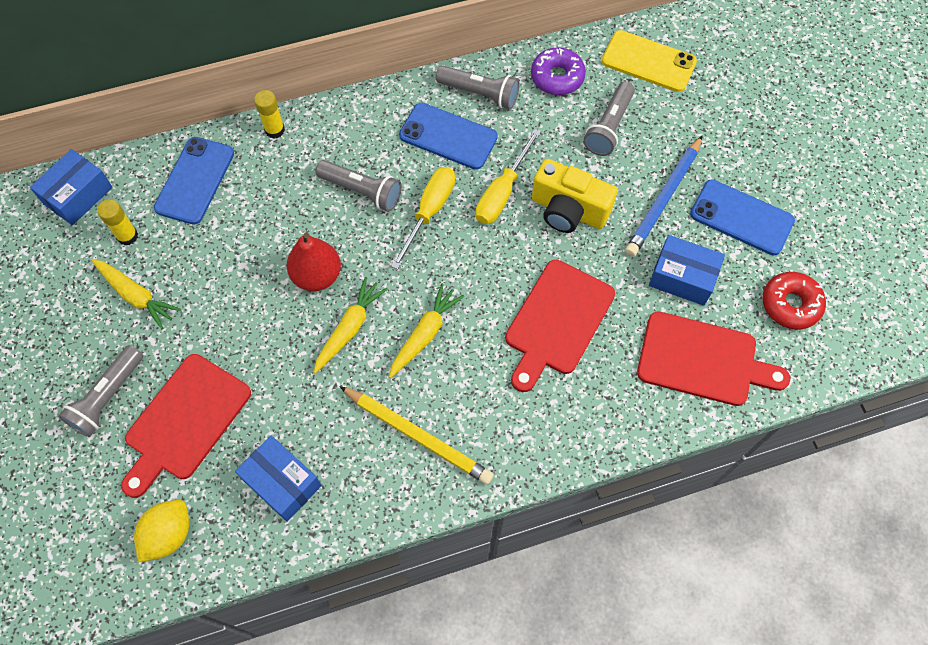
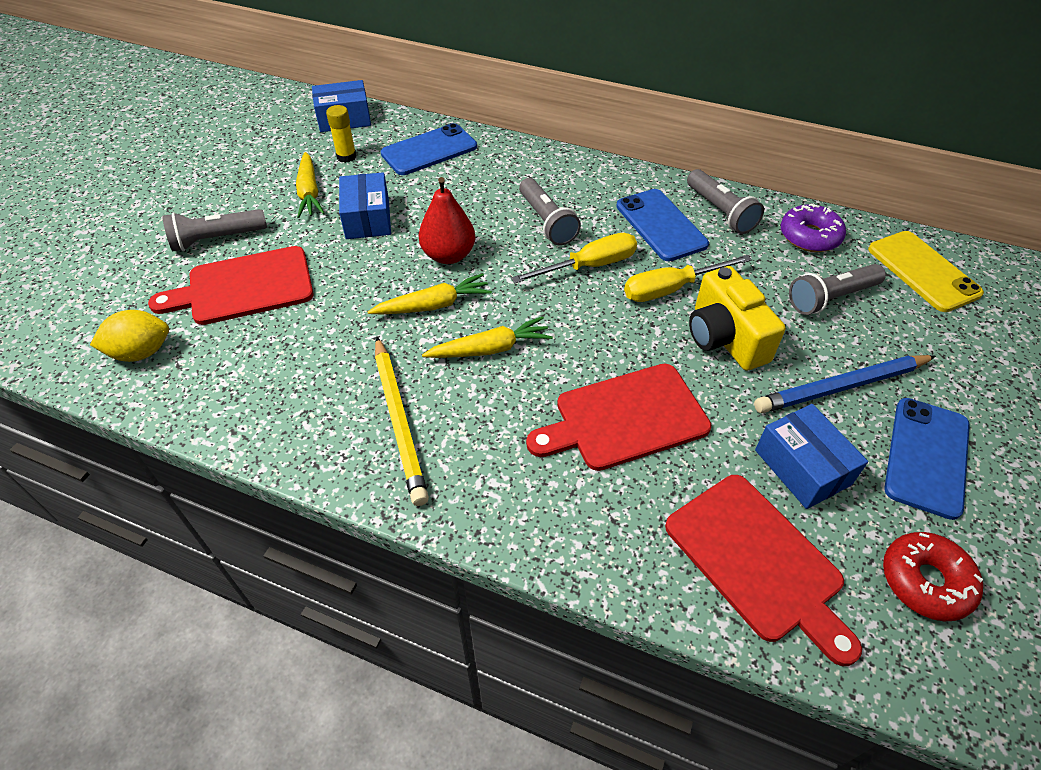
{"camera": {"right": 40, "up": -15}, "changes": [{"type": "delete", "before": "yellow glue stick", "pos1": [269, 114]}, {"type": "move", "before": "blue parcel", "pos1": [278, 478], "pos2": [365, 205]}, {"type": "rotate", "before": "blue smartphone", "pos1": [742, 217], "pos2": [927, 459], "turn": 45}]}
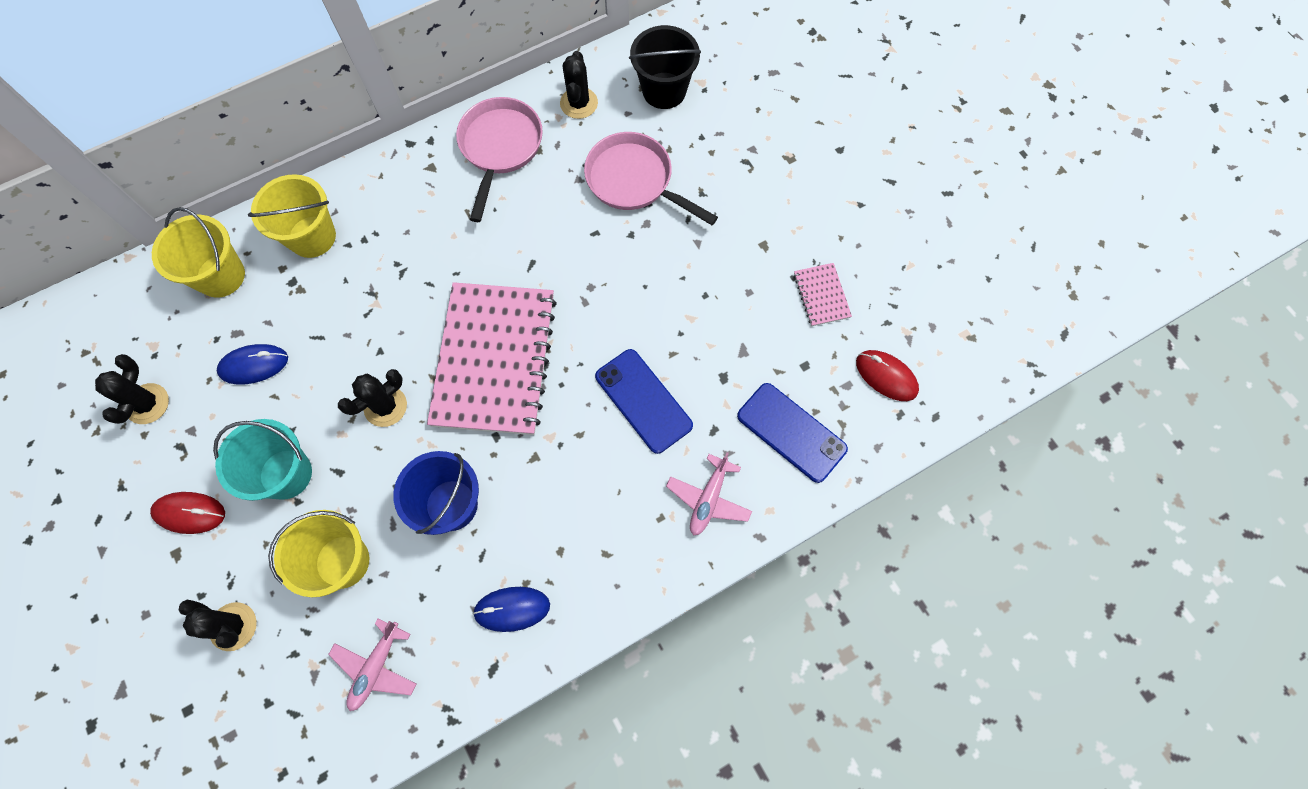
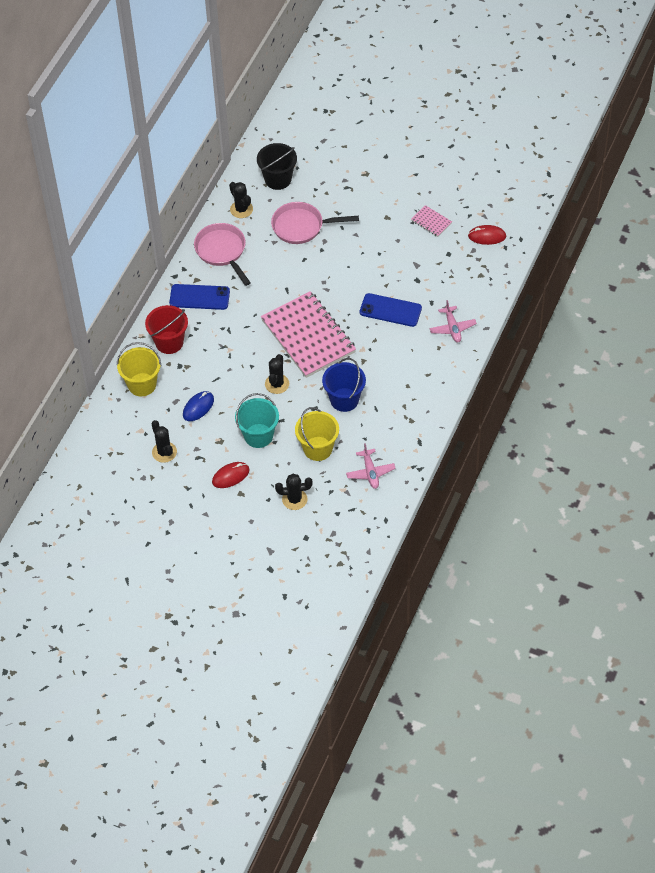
{"camera": {"right": -35, "up": -15}, "changes": [{"type": "delete", "before": "blue computer mouse", "pos1": [511, 609]}, {"type": "move", "before": "blue smartphone", "pos1": [792, 433], "pos2": [199, 297]}, {"type": "recolor", "before": "yellow sand bucket", "after": "red sand bucket", "pos1": [292, 216], "pos2": [166, 329]}]}
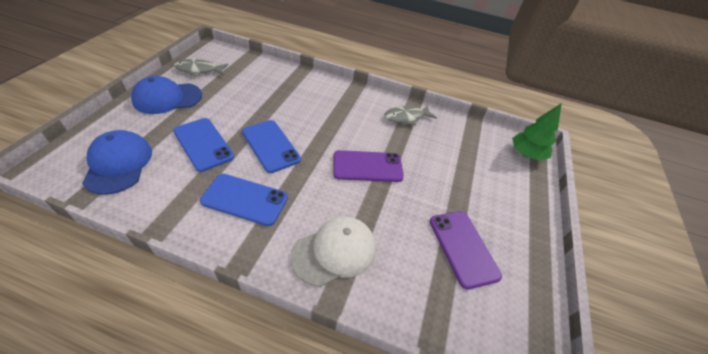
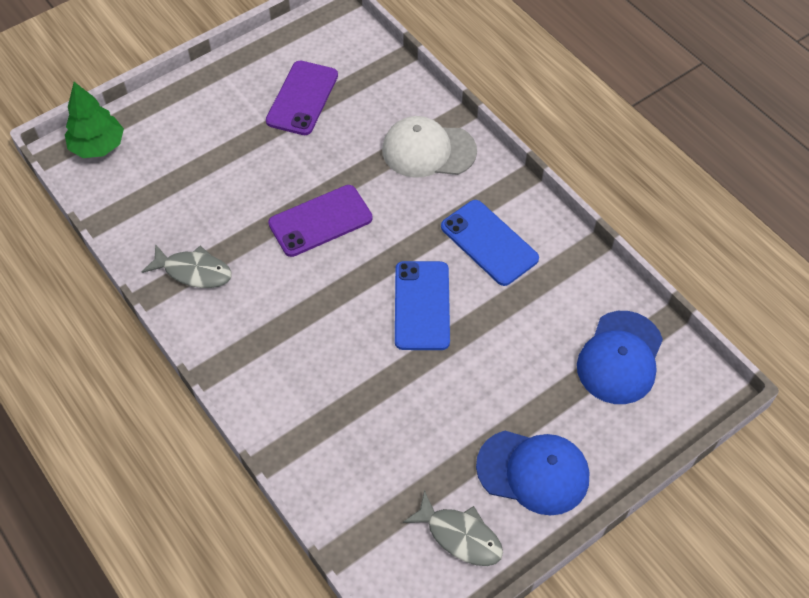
{"camera": {"right": -140, "up": 10}, "changes": [{"type": "delete", "before": "blue smartphone", "pos1": [203, 145]}, {"type": "rotate", "before": "violet smartphone", "pos1": [368, 166], "pos2": [320, 221], "turn": -60}]}
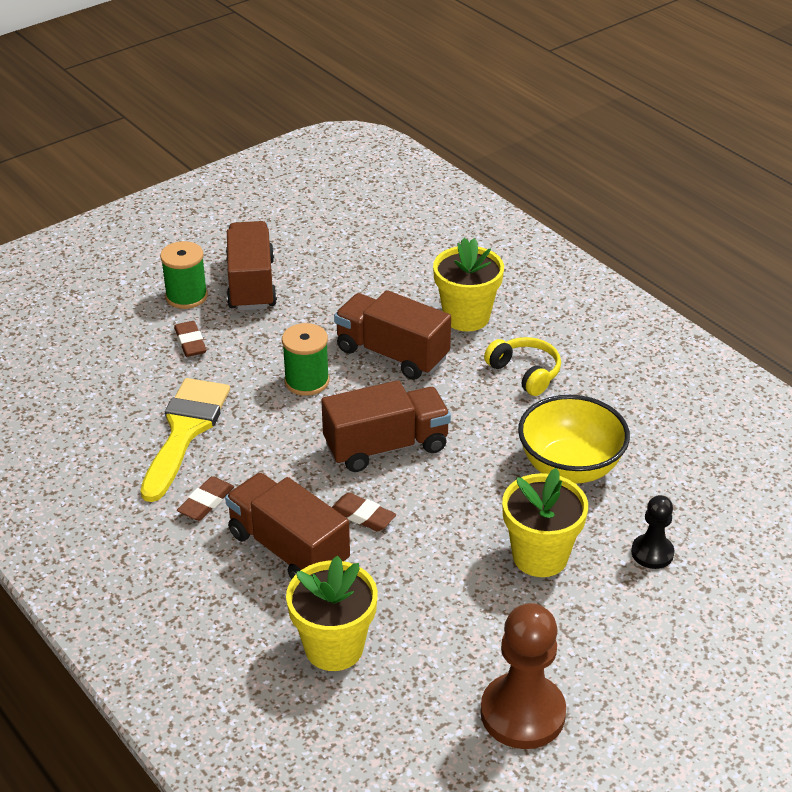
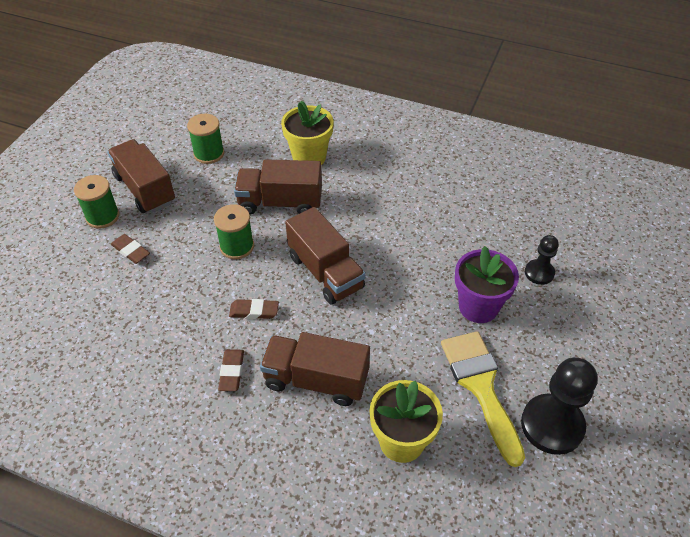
{"camera": {"right": -30, "up": 10}, "changes": [{"type": "delete", "before": "yellow headset", "pos1": [522, 366]}, {"type": "delete", "before": "yellow serving bowl", "pos1": [574, 439]}, {"type": "insert", "after": "green spool", "pos2": [205, 138]}, {"type": "move", "before": "yellow paintbrush", "pos1": [185, 440], "pos2": [483, 399]}, {"type": "move", "before": "russet gum eraser", "pos1": [364, 512], "pos2": [254, 309]}, {"type": "recolor", "before": "russet pawn", "after": "ebony pawn", "pos1": [523, 676], "pos2": [559, 406]}, {"type": "recolor", "before": "yellow potted plant", "after": "violet potted plant", "pos1": [545, 522], "pos2": [487, 284]}, {"type": "rotate", "before": "russet toy truck", "pos1": [386, 426], "pos2": [325, 256], "turn": 105}]}
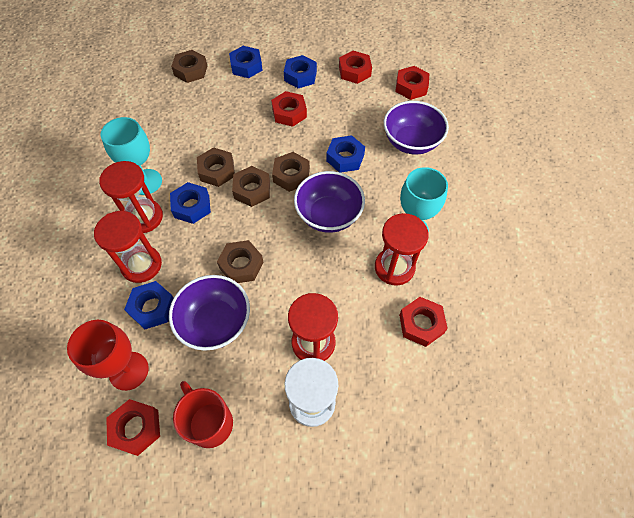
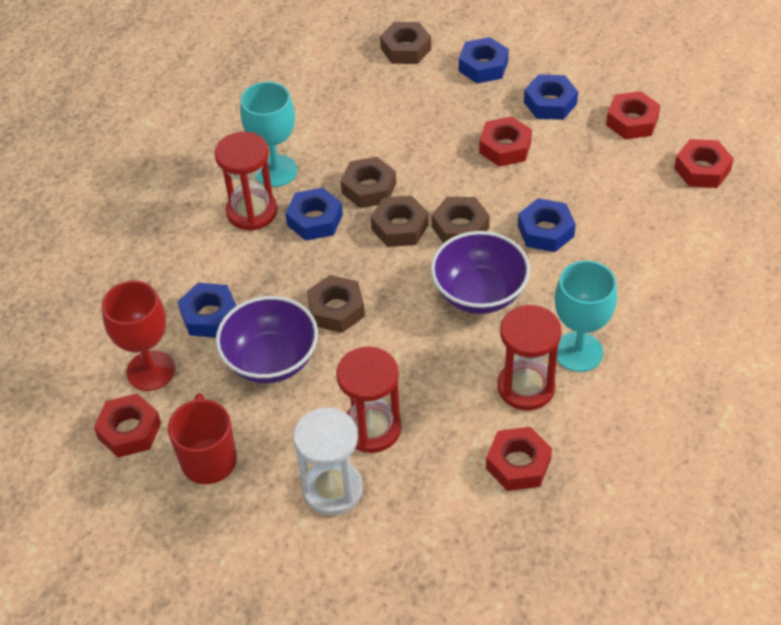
{"camera": {"right": 30, "up": -10}, "changes": [{"type": "delete", "before": "red sandglass", "pos1": [128, 247]}, {"type": "delete", "before": "violet serving bowl", "pos1": [416, 128]}]}
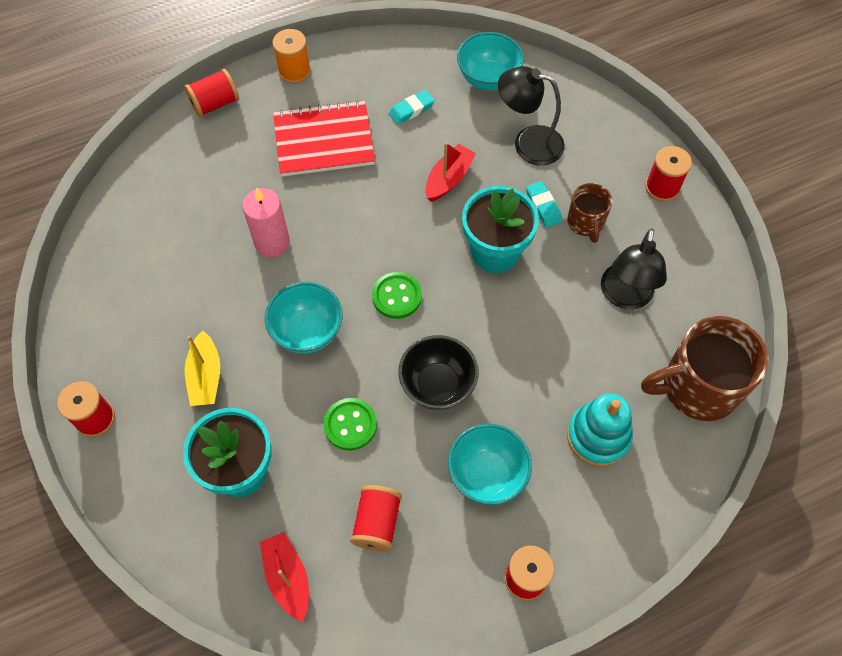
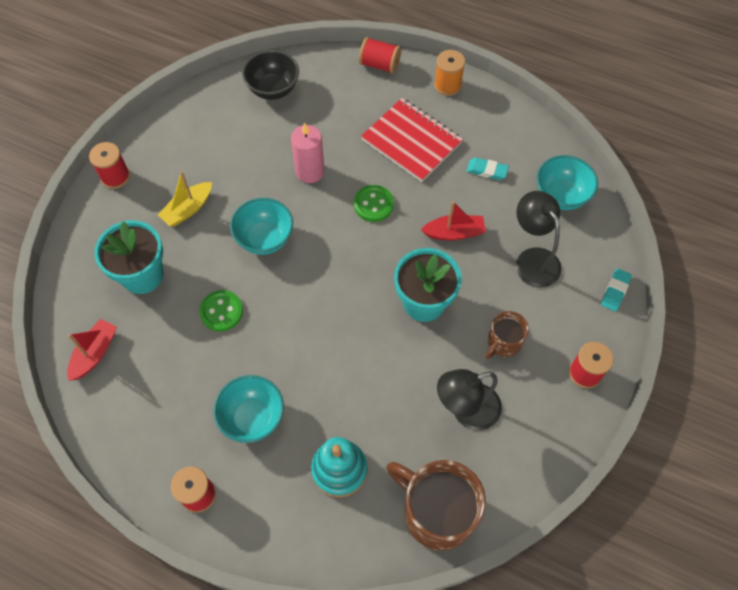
{"camera": {"right": 50, "up": 0}, "changes": [{"type": "delete", "before": "red spool", "pos1": [376, 518]}, {"type": "move", "before": "green sewing button", "pos1": [397, 295], "pos2": [374, 203]}, {"type": "move", "before": "ebony serving bowl", "pos1": [438, 372], "pos2": [270, 75]}, {"type": "move", "before": "turquoise gum eraser", "pos1": [544, 204], "pos2": [616, 289]}]}
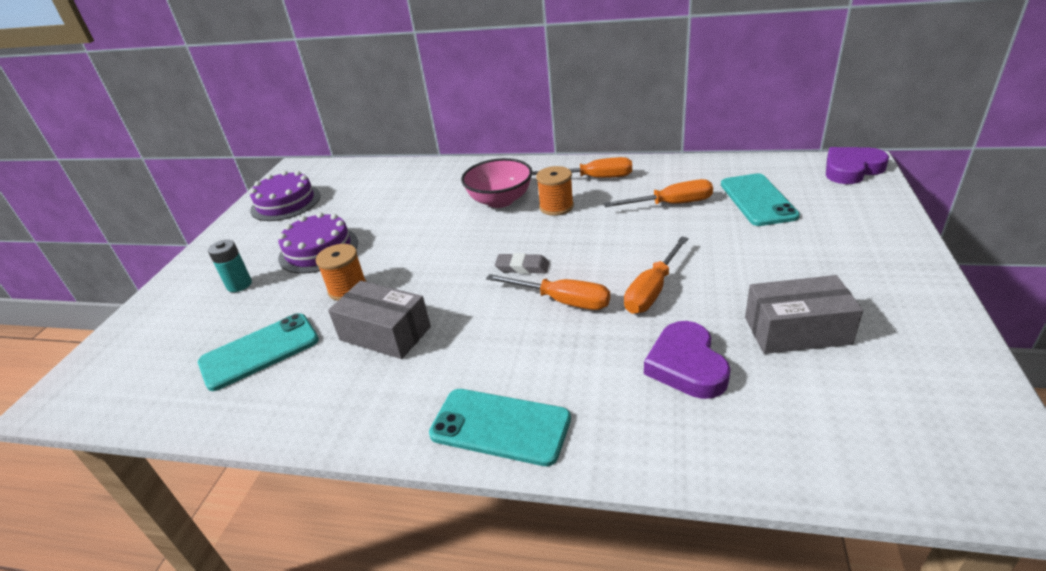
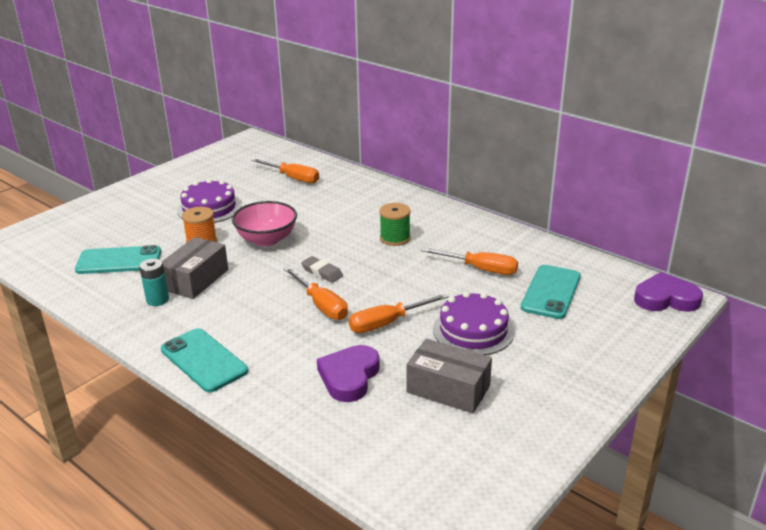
{"camera": {"right": 25, "up": -5}, "changes": [{"type": "move", "before": "turquoise power cell", "pos1": [230, 266], "pos2": [154, 282]}, {"type": "move", "before": "violet layer cake", "pos1": [285, 196], "pos2": [473, 323]}, {"type": "move", "before": "rose-pink serving bowl", "pos1": [496, 183], "pos2": [264, 223]}, {"type": "move", "before": "bright orange screwdriver", "pos1": [582, 167], "pos2": [285, 170]}, {"type": "recolor", "before": "bright orange spool", "after": "green spool", "pos1": [555, 191], "pos2": [395, 224]}, {"type": "rotate", "before": "grey parcel", "pos1": [379, 320], "pos2": [195, 268], "turn": 60}]}
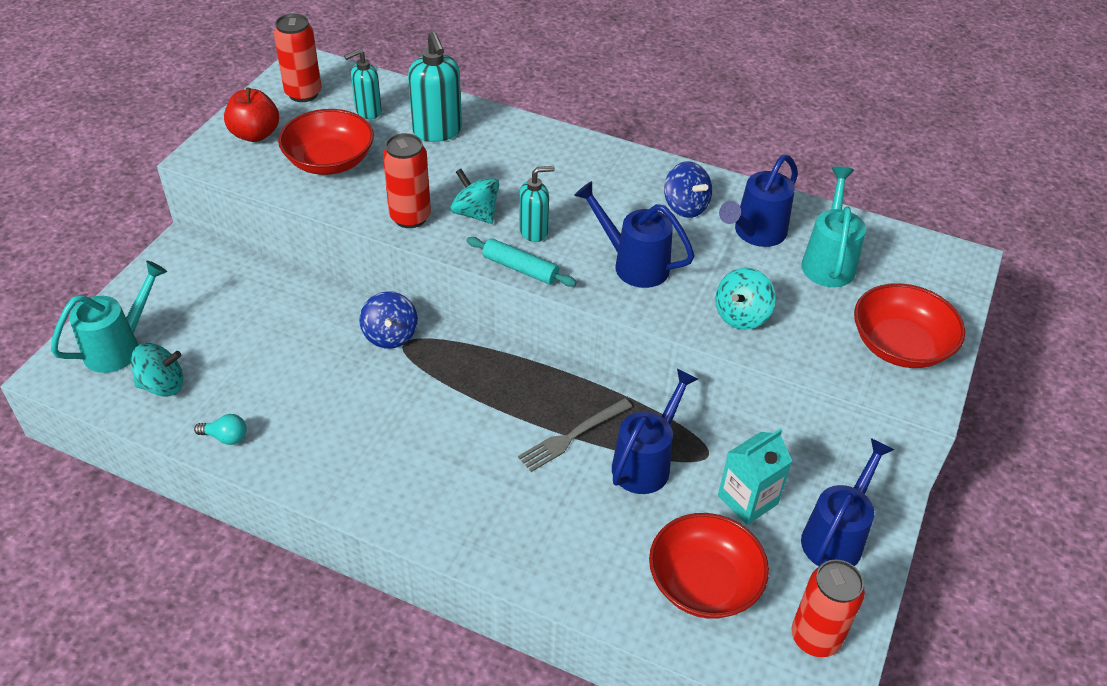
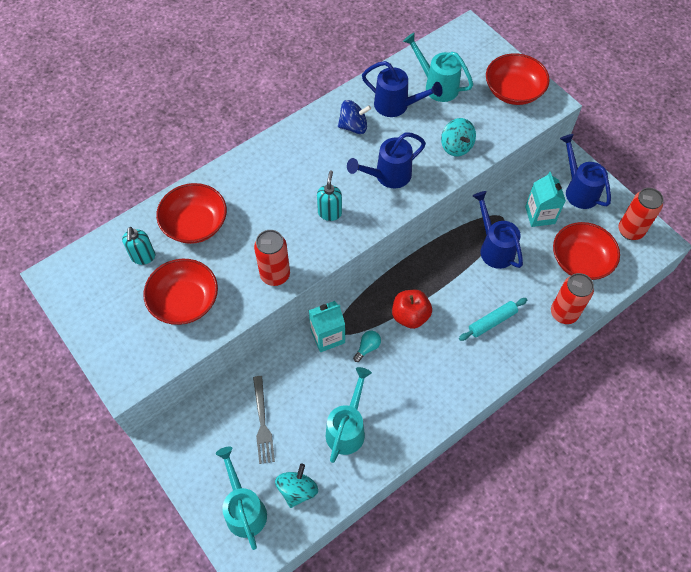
{"camera": {"right": -60, "up": 15}, "changes": [{"type": "delete", "before": "turquoise whirligig", "pos1": [474, 196]}, {"type": "insert", "after": "turquoise sprinkling can", "pos2": [349, 415]}, {"type": "move", "before": "turquoise light bulb", "pos1": [220, 429], "pos2": [367, 346]}, {"type": "move", "before": "red toy apple", "pos1": [251, 115], "pos2": [412, 309]}, {"type": "move", "before": "red can", "pos1": [297, 58], "pos2": [572, 298]}, {"type": "move", "before": "turquoise dough roller", "pos1": [521, 262], "pos2": [493, 319]}, {"type": "move", "before": "grey fork", "pos1": [575, 435], "pos2": [264, 420]}, {"type": "replace", "before": "blue whirligig", "after": "turquoise juice carton", "pos1": [389, 320], "pos2": [326, 326]}, {"type": "replace", "before": "turquoise soap pump", "after": "red serving bowl", "pos1": [435, 87], "pos2": [191, 213]}, {"type": "rotate", "before": "blue sprinkling can", "pos1": [758, 200], "pos2": [402, 89], "turn": -45}]}
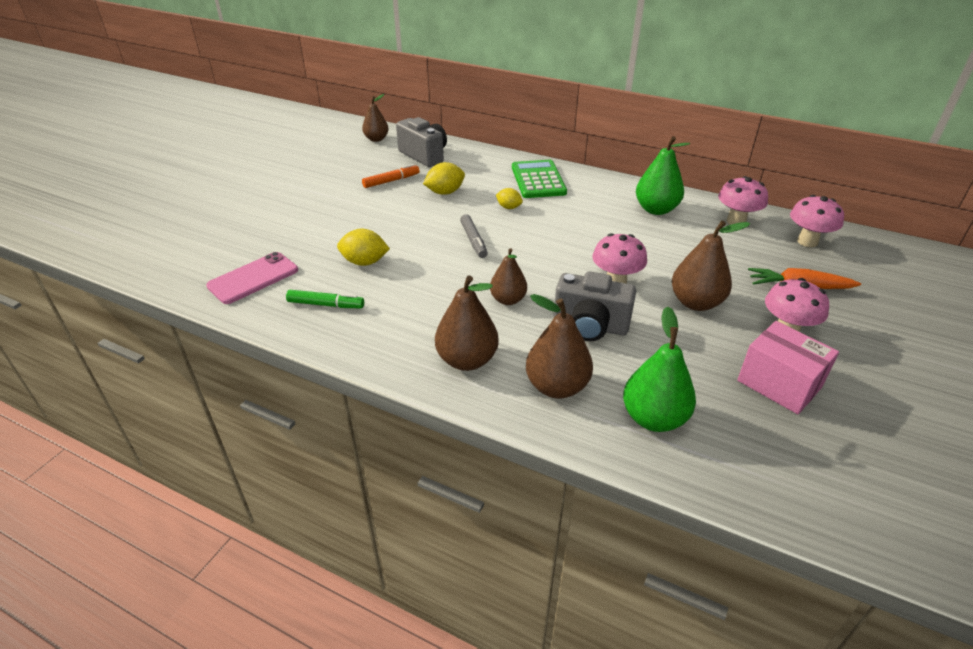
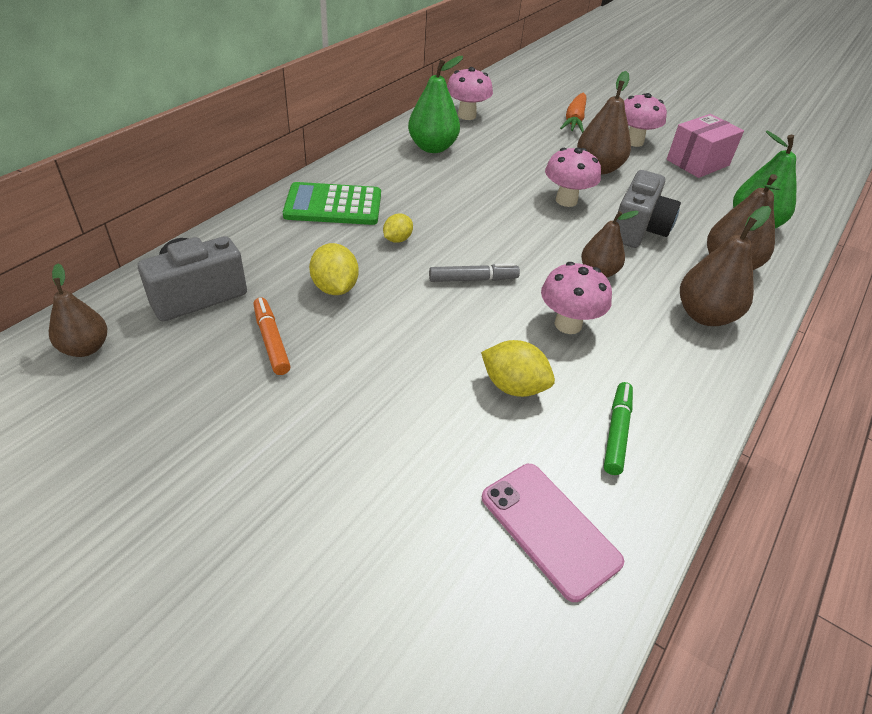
{"camera": {"right": -85, "up": 5}, "changes": [{"type": "move", "before": "rose-pink mushroom", "pos1": [817, 221], "pos2": [576, 298]}, {"type": "rotate", "before": "yellow toy lemon", "pos1": [363, 247], "pos2": [518, 368], "turn": -75}]}
